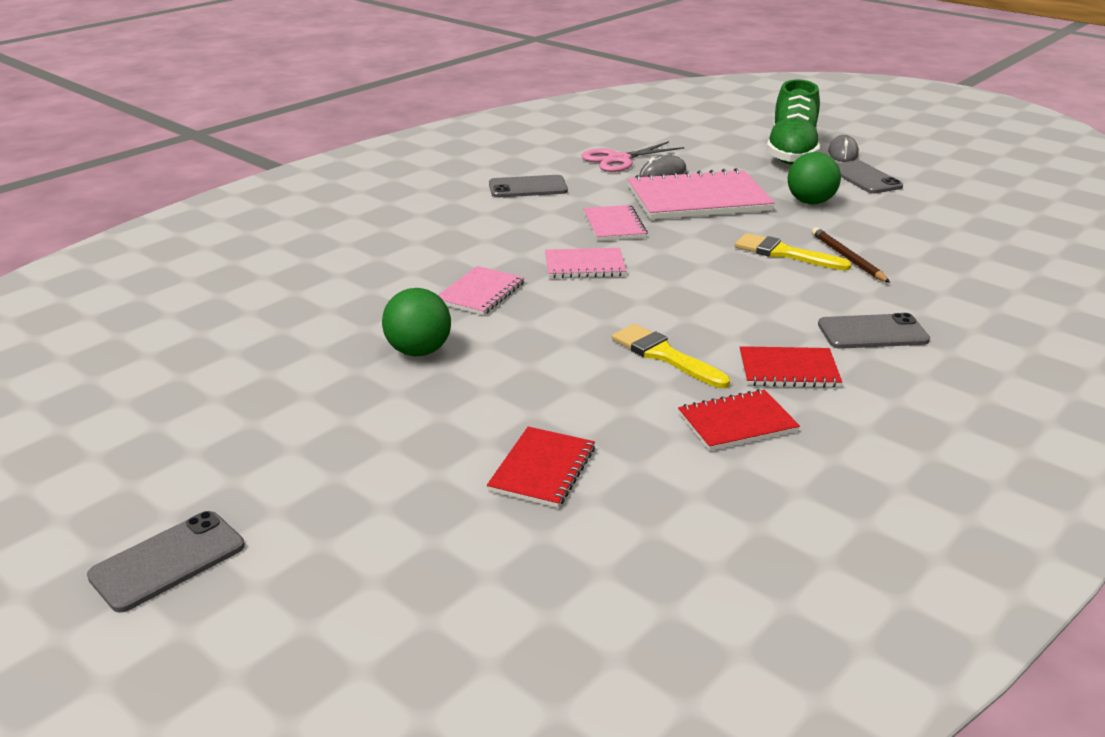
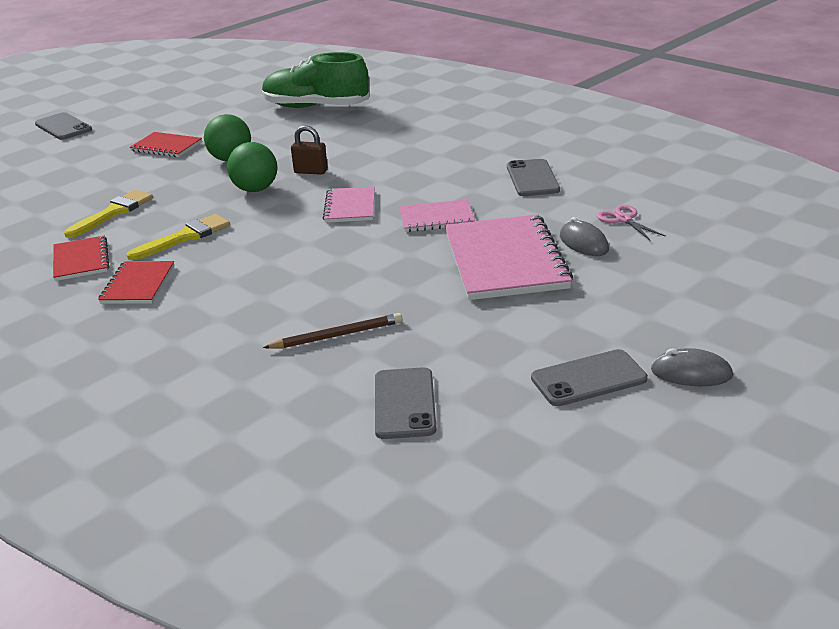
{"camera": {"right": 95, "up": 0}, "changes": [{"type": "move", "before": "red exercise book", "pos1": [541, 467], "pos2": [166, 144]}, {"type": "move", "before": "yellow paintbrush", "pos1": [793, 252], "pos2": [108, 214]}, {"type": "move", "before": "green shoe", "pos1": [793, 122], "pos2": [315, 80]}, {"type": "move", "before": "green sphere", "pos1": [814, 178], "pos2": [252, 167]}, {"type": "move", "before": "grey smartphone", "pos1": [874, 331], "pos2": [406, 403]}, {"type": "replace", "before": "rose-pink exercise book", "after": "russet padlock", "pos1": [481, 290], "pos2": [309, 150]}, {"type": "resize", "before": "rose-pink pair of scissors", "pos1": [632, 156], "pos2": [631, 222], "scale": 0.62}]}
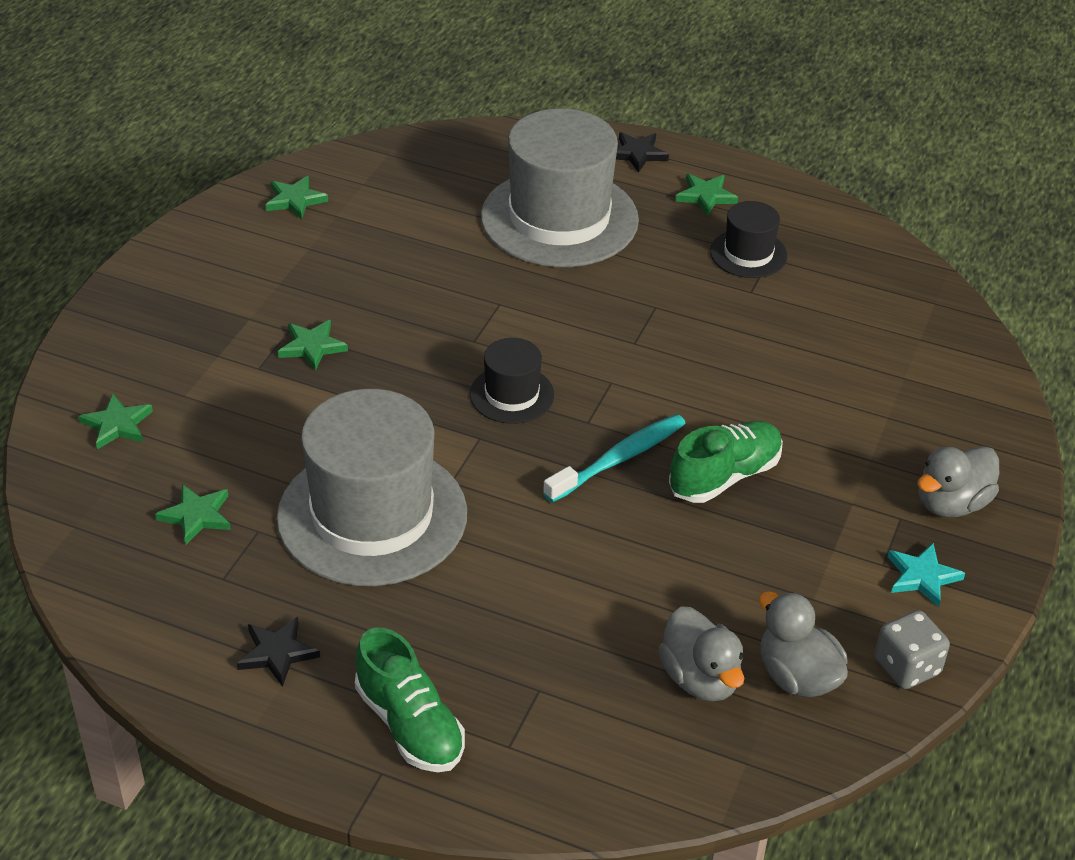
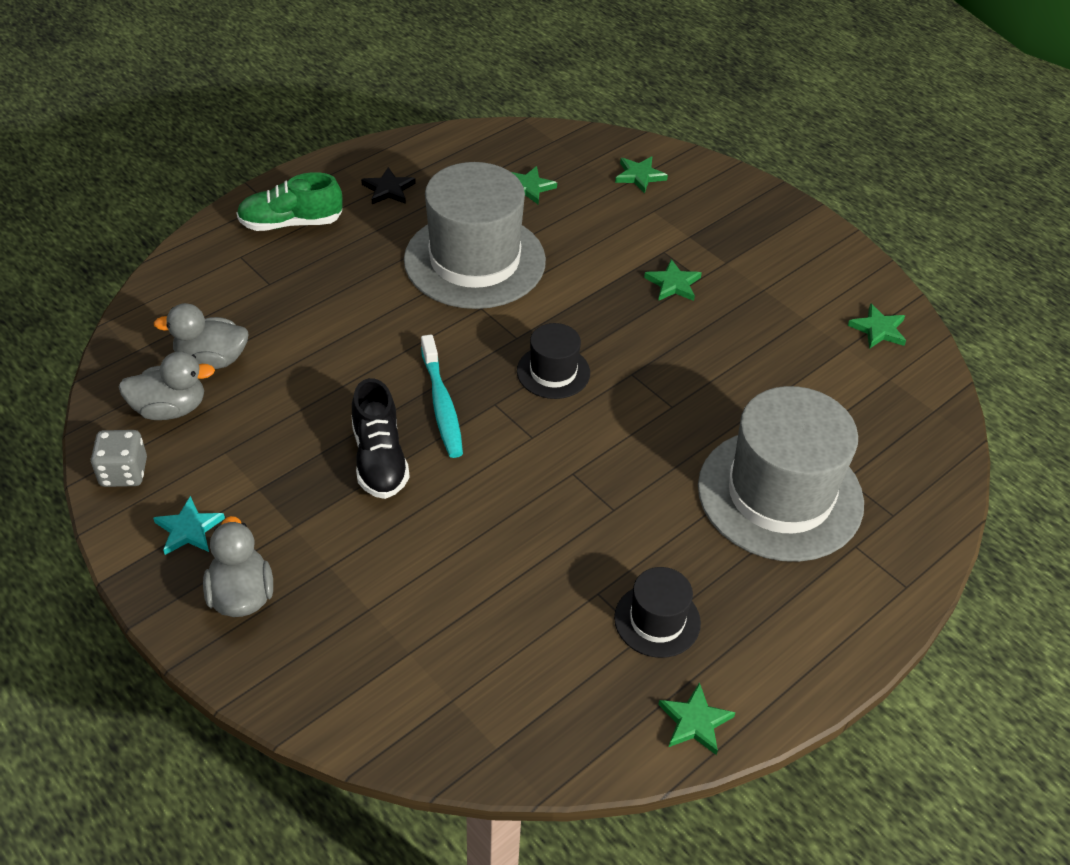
{"camera": {"right": 115, "up": 5}, "changes": [{"type": "delete", "before": "ebony star", "pos1": [642, 152]}, {"type": "move", "before": "green star", "pos1": [706, 195], "pos2": [697, 718]}, {"type": "recolor", "before": "green shoe", "after": "ebony shoe", "pos1": [726, 462], "pos2": [381, 438]}]}
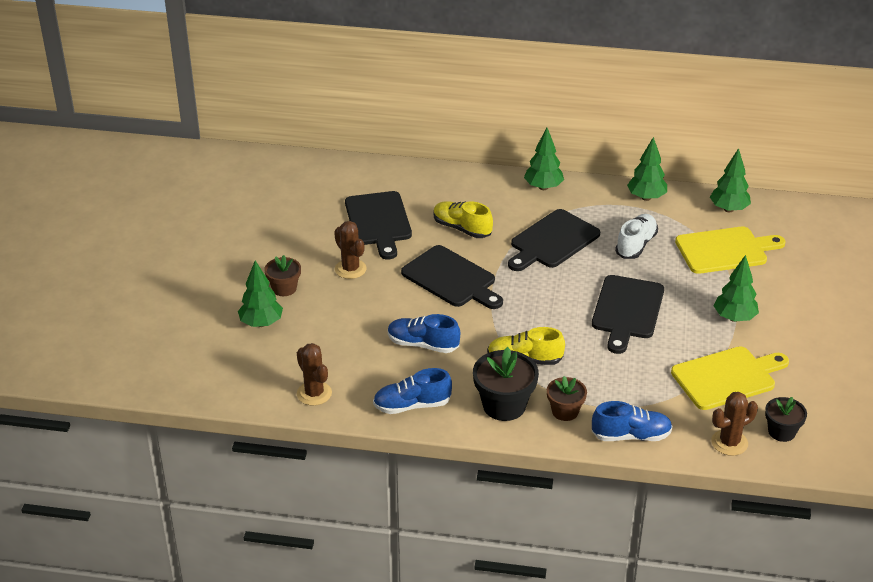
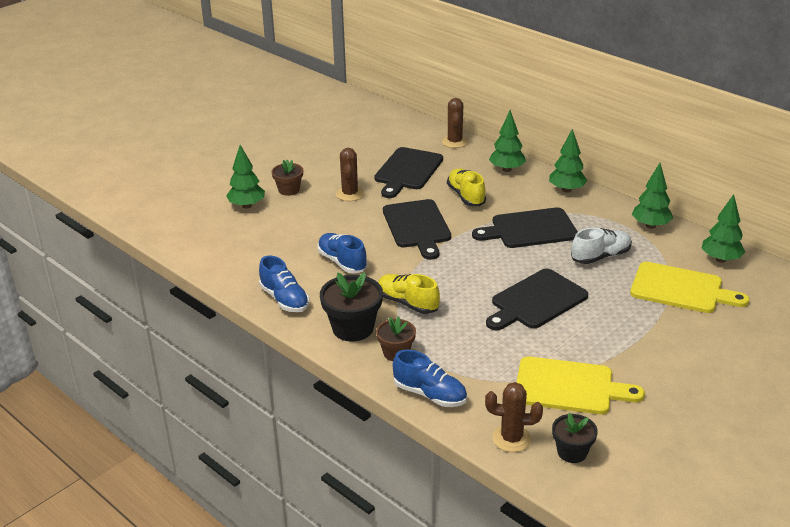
{"camera": {"right": 35, "up": -5}, "changes": [{"type": "move", "before": "russet cactus", "pos1": [314, 374], "pos2": [455, 123]}, {"type": "move", "before": "green tree", "pos1": [736, 288], "pos2": [507, 141]}, {"type": "rotate", "before": "blue shoe", "pos1": [412, 391], "pos2": [284, 284], "turn": -150}]}
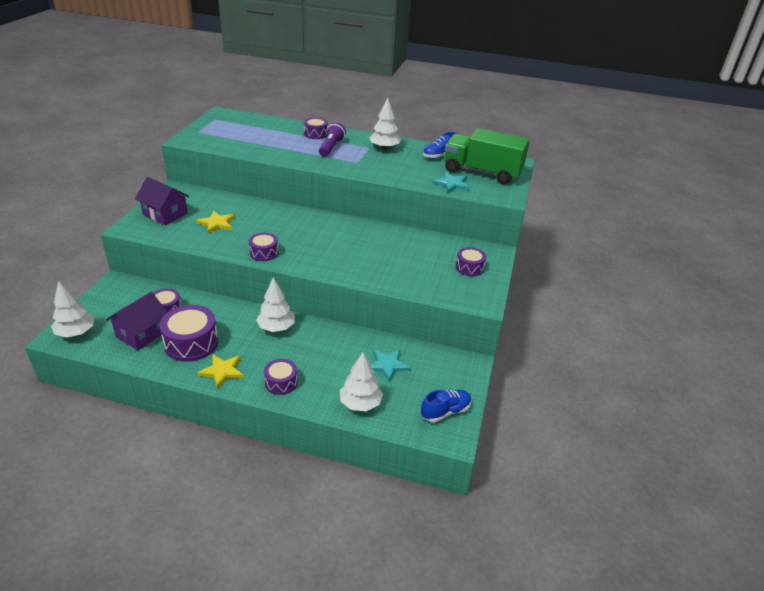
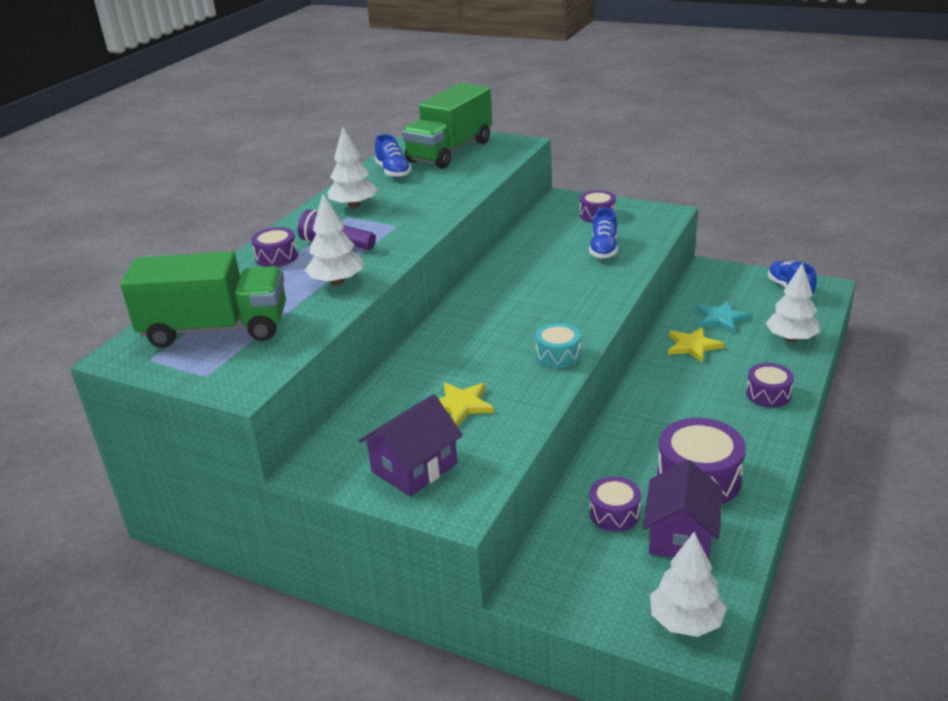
{"camera": {"right": -75, "up": -5}, "changes": [{"type": "delete", "before": "turquoise star", "pos1": [451, 182]}, {"type": "insert", "after": "green toy truck", "pos2": [203, 299]}, {"type": "insert", "after": "blue shoe", "pos2": [603, 233]}, {"type": "move", "before": "yellow star", "pos1": [220, 371], "pos2": [696, 345]}, {"type": "move", "before": "snow-white tree", "pos1": [275, 304], "pos2": [334, 240]}, {"type": "recolor", "before": "violet snare drum", "after": "turquoise snare drum", "pos1": [264, 246], "pos2": [558, 345]}, {"type": "rotate", "before": "violet cottage", "pos1": [136, 321], "pos2": [682, 510], "turn": 60}]}
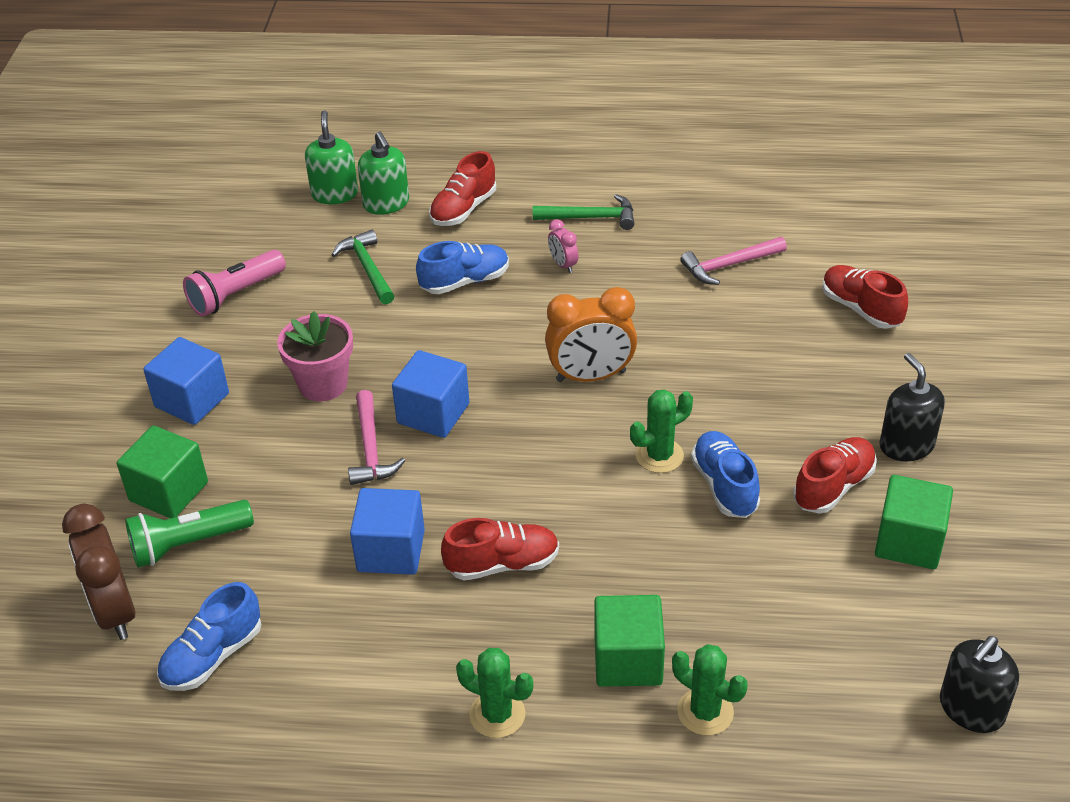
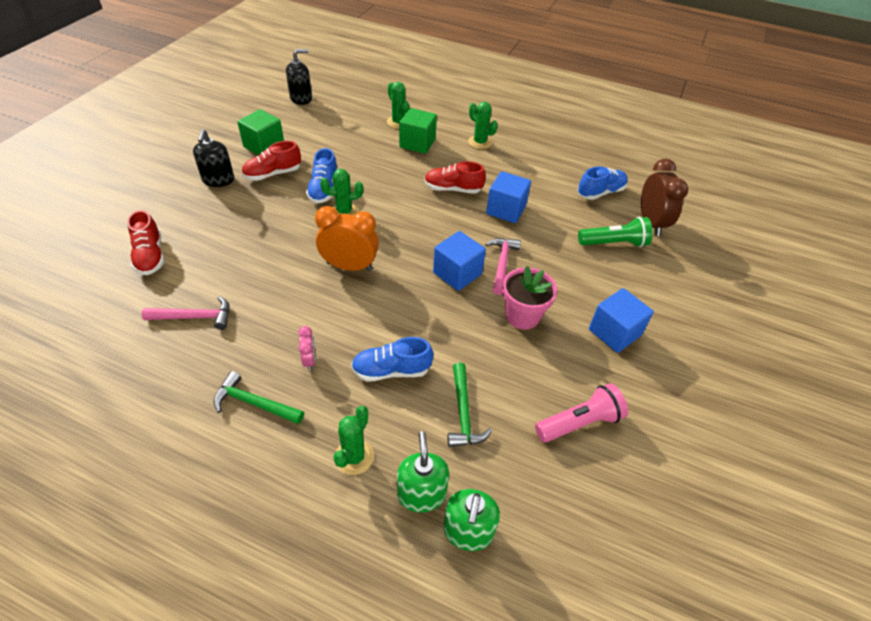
{"camera": {"right": -165, "up": 5}, "changes": [{"type": "delete", "before": "green solid cube", "pos1": [162, 472]}, {"type": "replace", "before": "red shoe", "after": "green cactus", "pos1": [462, 188], "pos2": [353, 440]}]}
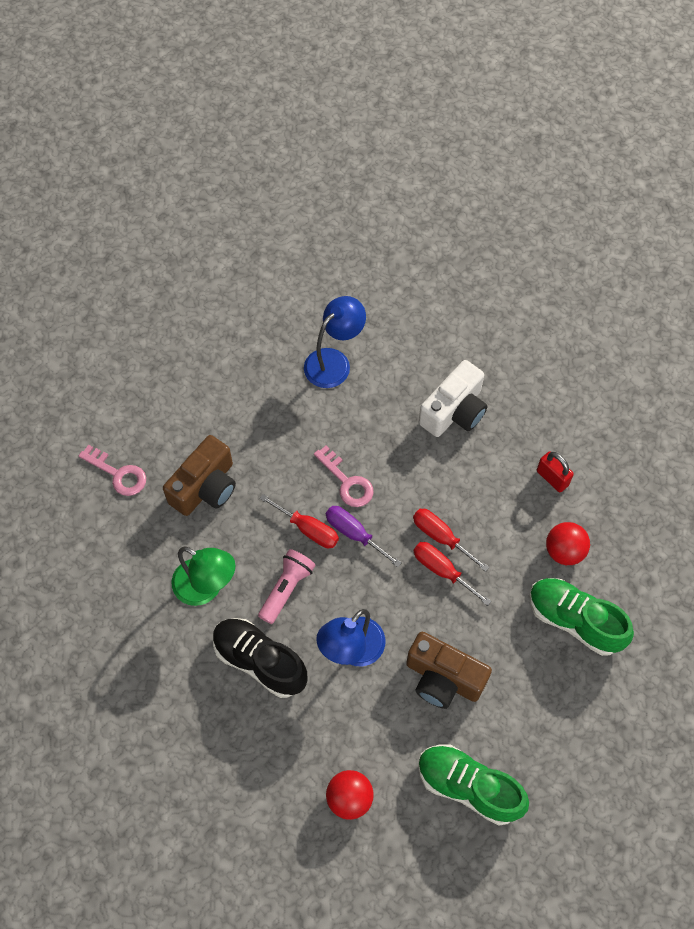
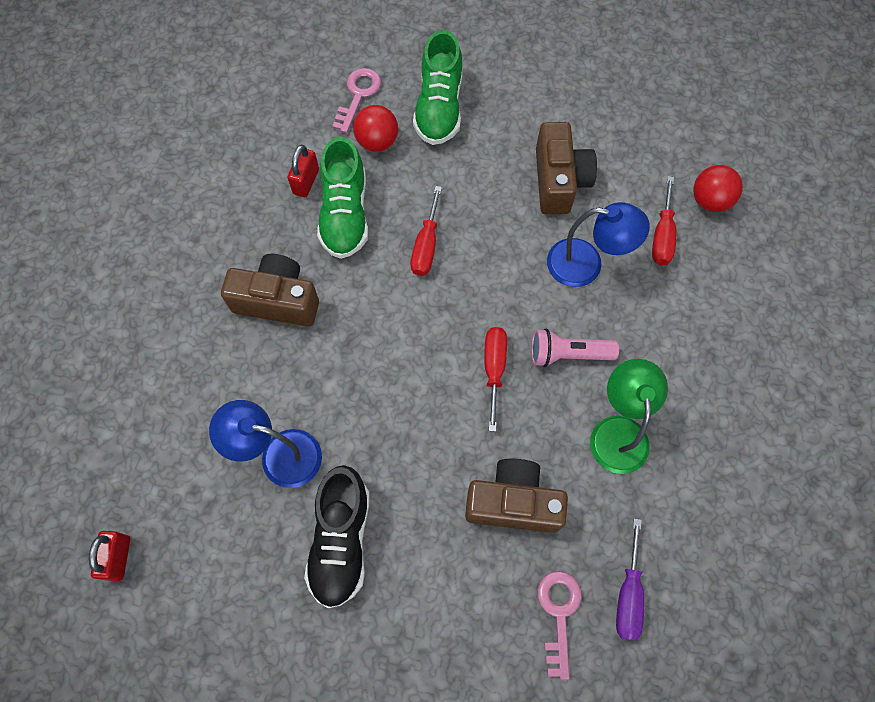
{"camera": {"right": -120, "up": 5}, "changes": [{"type": "insert", "after": "red padlock", "pos2": [109, 556]}, {"type": "move", "before": "ebony shoe", "pos1": [260, 658], "pos2": [337, 536]}, {"type": "move", "before": "rose-pink key", "pos1": [344, 476], "pos2": [356, 100]}, {"type": "move", "before": "violet screwdriver", "pos1": [364, 536], "pos2": [630, 580]}, {"type": "move", "before": "red screwdriver", "pos1": [453, 574], "pos2": [664, 220]}, {"type": "move", "before": "green shoe", "pos1": [473, 785], "pos2": [342, 198]}, {"type": "recolor", "before": "snow-white compact camera", "after": "russet compact camera", "pos1": [453, 398], "pos2": [270, 290]}]}
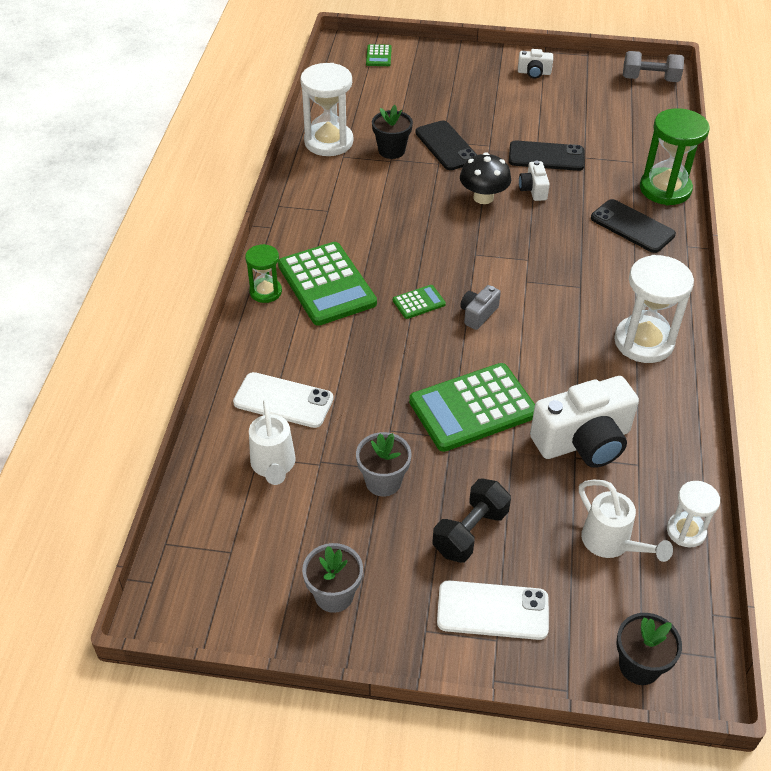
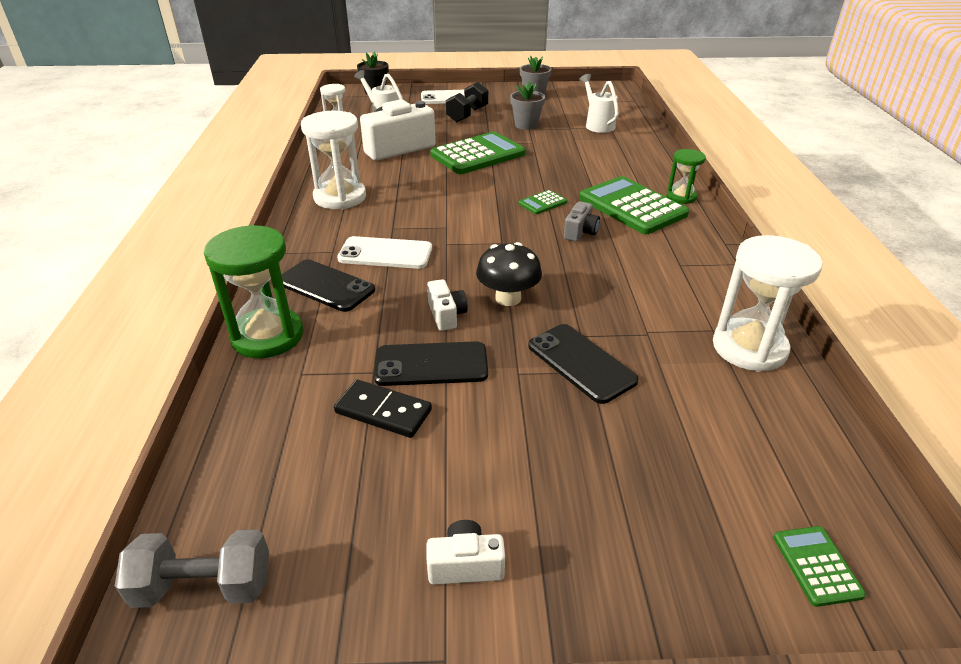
{"camera": {"right": 170, "up": -10}, "changes": [{"type": "delete", "before": "ebony potted plant", "pos1": [392, 132]}, {"type": "insert", "after": "ebony domino piece", "pos2": [383, 409]}, {"type": "move", "before": "snow-white smartphone", "pos1": [283, 400], "pos2": [384, 252]}, {"type": "move", "before": "grey compact camera", "pos1": [480, 307], "pos2": [582, 221]}]}
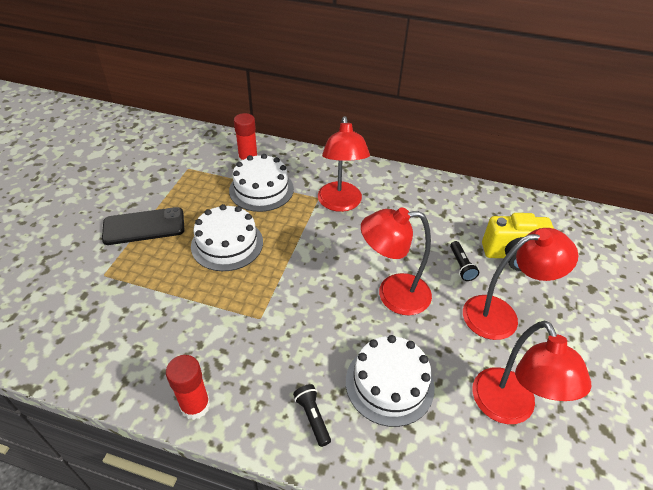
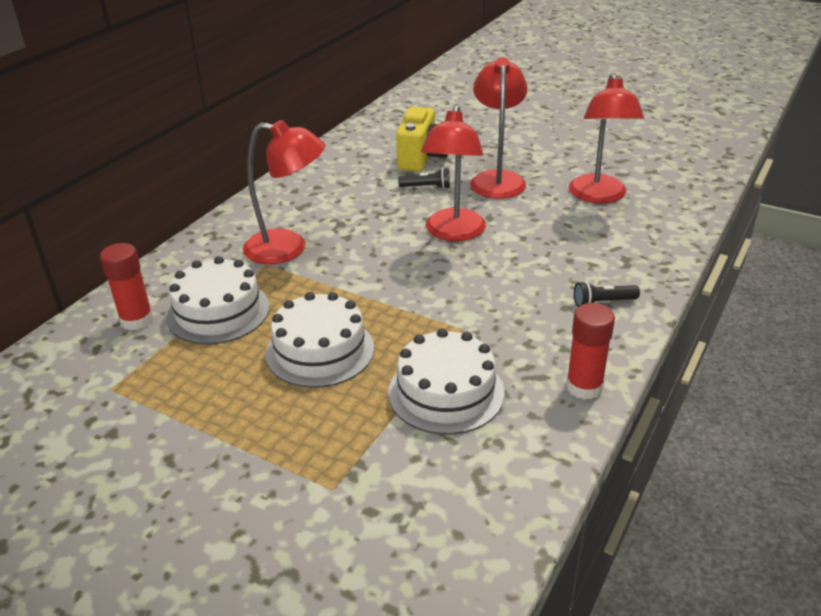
{"camera": {"right": -75, "up": -10}, "changes": [{"type": "delete", "before": "ebony smartphone", "pos1": [143, 226]}, {"type": "move", "before": "snow-white layer cake", "pos1": [390, 381], "pos2": [446, 381]}, {"type": "rotate", "before": "red lamp", "pos1": [532, 372], "pos2": [606, 138], "turn": 90}]}
